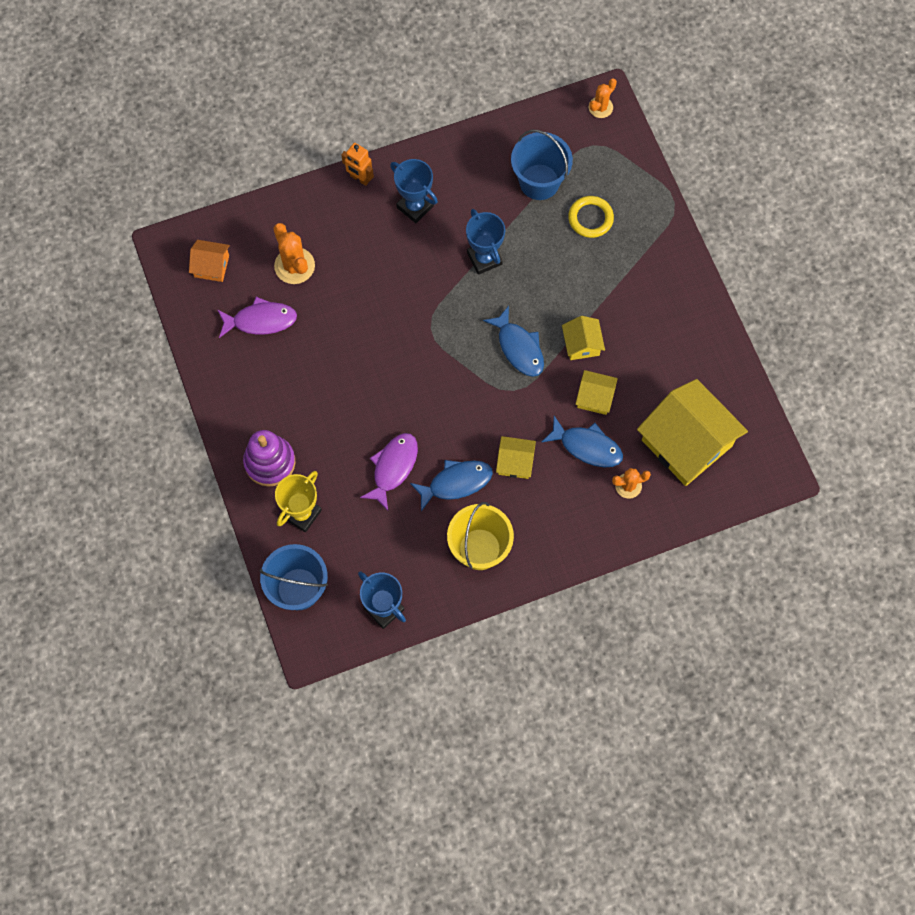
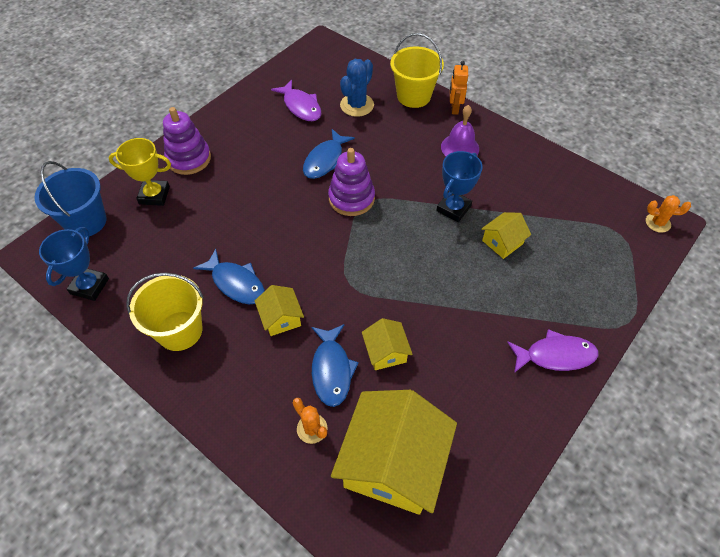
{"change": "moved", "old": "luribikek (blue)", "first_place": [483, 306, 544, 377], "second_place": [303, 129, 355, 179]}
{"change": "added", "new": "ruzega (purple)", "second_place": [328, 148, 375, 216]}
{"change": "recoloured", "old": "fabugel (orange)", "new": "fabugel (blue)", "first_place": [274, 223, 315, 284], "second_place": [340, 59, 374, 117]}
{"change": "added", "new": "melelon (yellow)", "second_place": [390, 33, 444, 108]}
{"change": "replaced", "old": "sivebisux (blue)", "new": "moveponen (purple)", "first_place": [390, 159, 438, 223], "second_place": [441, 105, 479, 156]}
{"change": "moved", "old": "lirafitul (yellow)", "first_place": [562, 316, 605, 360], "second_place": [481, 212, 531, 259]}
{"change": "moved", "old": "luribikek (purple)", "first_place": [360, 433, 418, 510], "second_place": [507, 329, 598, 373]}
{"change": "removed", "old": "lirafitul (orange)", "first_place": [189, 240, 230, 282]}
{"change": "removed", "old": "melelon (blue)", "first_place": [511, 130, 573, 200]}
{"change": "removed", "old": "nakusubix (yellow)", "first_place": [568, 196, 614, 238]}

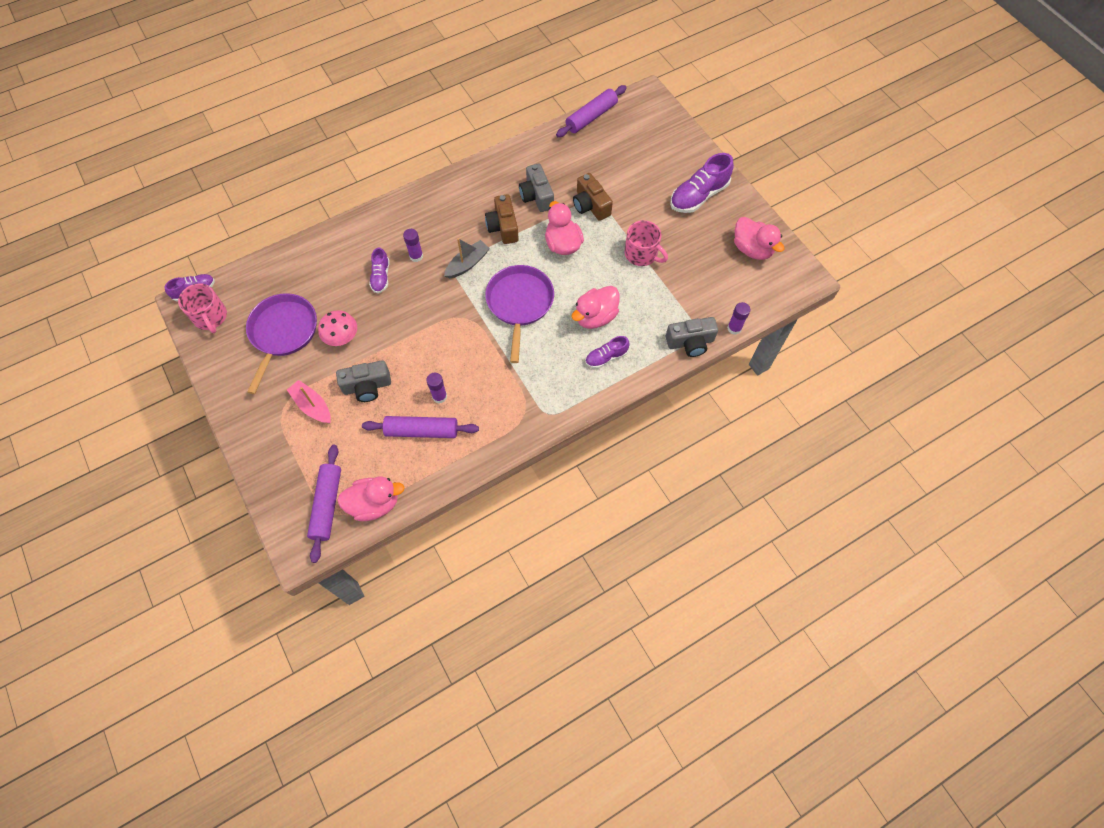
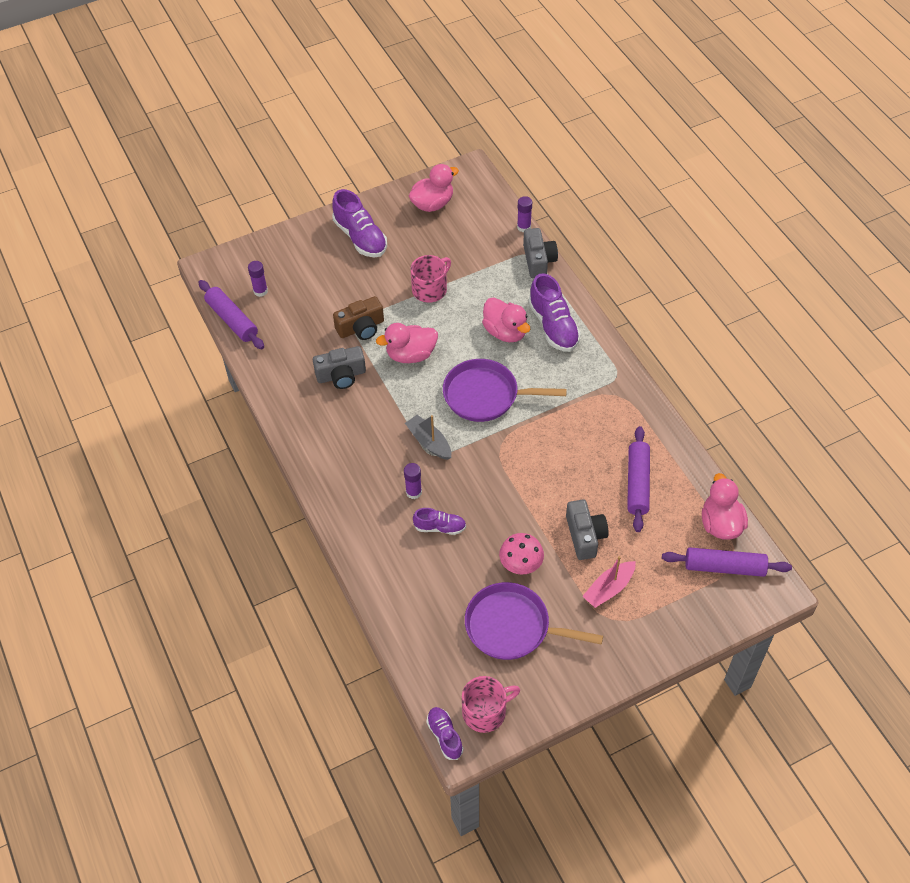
{"change": "moved", "old": "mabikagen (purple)", "first_place": [426, 373, 447, 403], "second_place": [248, 261, 268, 297]}
{"change": "resized", "old": "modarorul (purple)", "first_place": [585, 336, 630, 369], "second_place": [528, 273, 581, 352], "factor": 1.74}
{"change": "removed", "old": "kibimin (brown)", "first_place": [485, 194, 519, 244]}

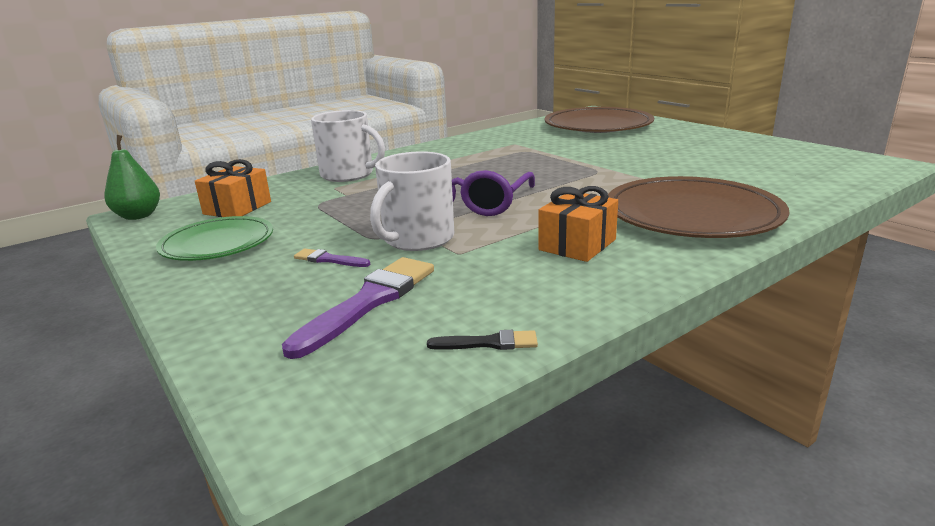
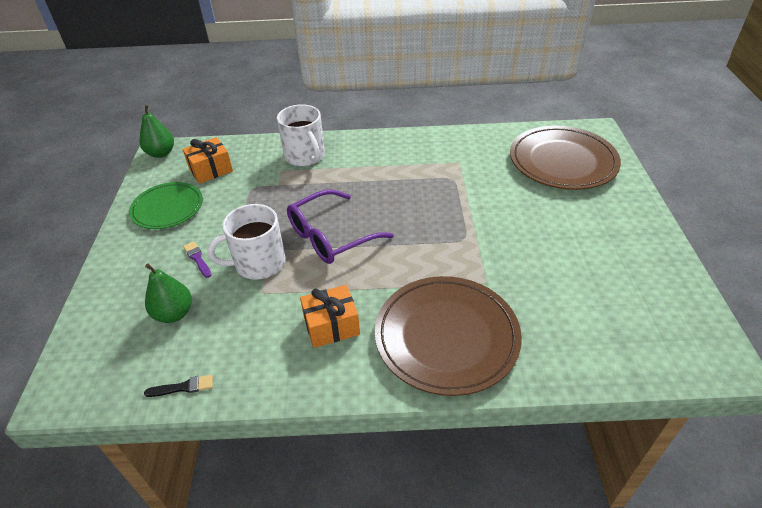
{"change": "turned", "old": "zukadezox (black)", "first_place": [427, 330, 538, 350], "second_place": [144, 375, 213, 397], "degrees": -45}
{"change": "replaced", "old": "zukadezox (purple)", "new": "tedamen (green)", "first_place": [282, 257, 434, 359], "second_place": [145, 263, 192, 323]}

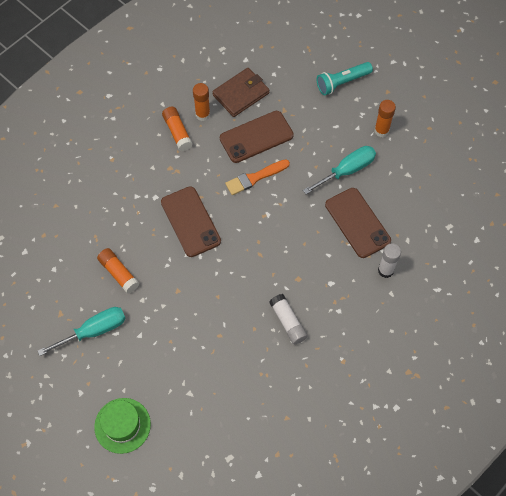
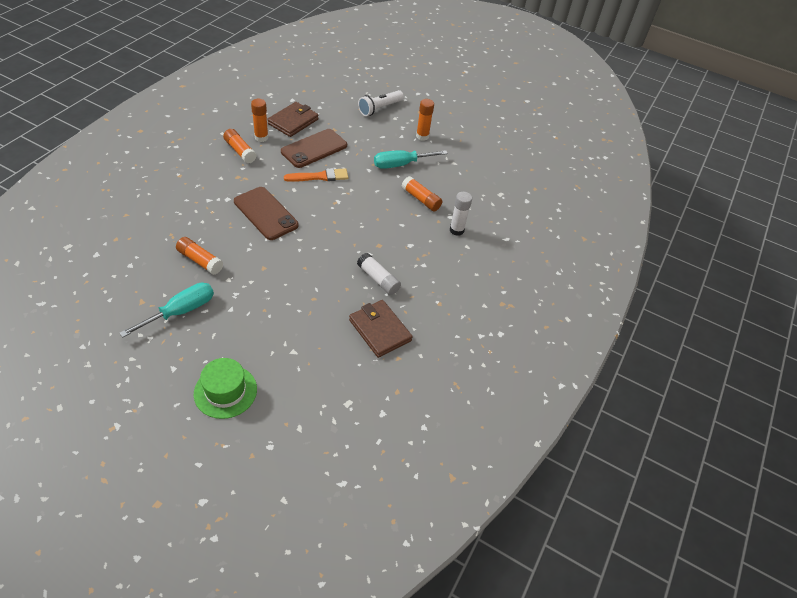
{"change": "turned", "old": "zukadezox (orange)", "first_place": [225, 159, 290, 195], "second_place": [284, 168, 348, 182], "degrees": -150}
{"change": "added", "new": "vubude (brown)", "second_place": [349, 300, 413, 358]}
{"change": "recoloured", "old": "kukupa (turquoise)", "new": "kukupa (white)", "first_place": [317, 62, 373, 95], "second_place": [358, 90, 404, 116]}
{"change": "turned", "old": "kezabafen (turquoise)", "first_place": [303, 146, 376, 194], "second_place": [374, 150, 448, 169], "degrees": -150}
{"change": "replaced", "old": "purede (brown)", "new": "mabikagen (orange)", "first_place": [325, 188, 391, 258], "second_place": [402, 176, 442, 211]}

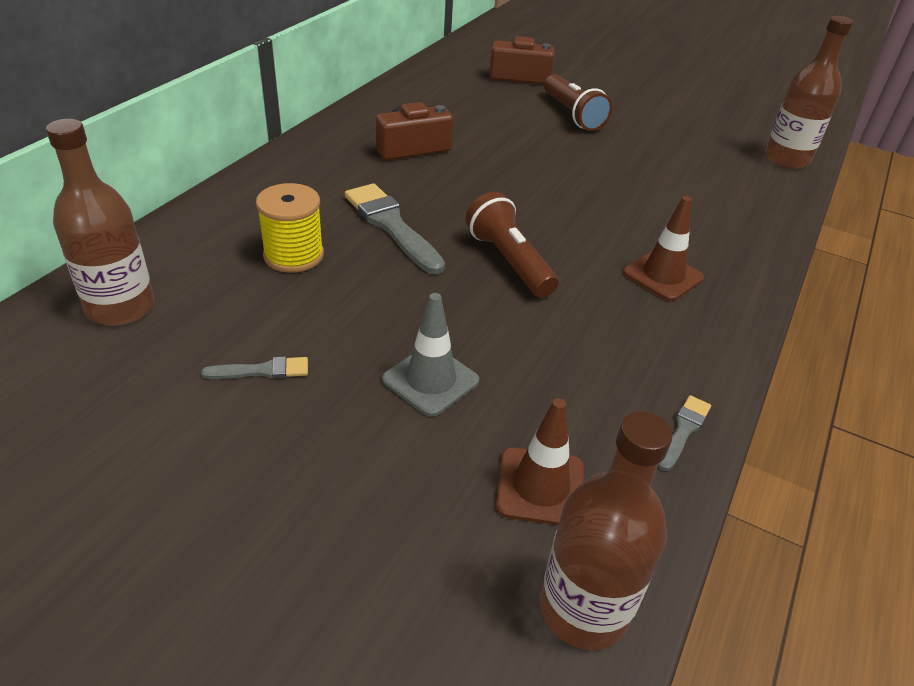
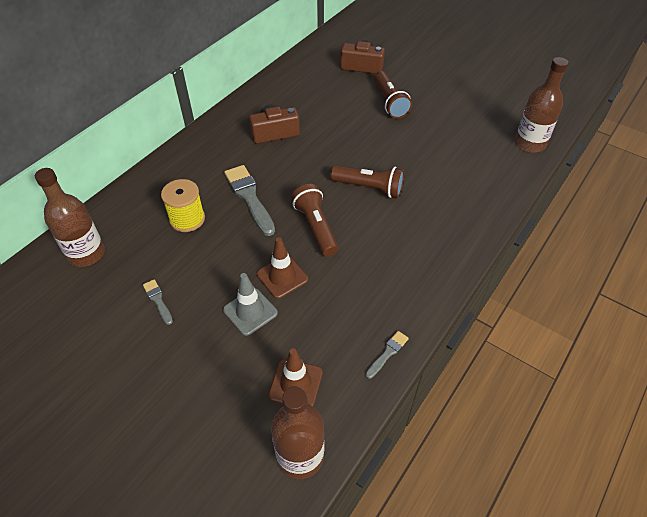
{"change": "turned", "old": "zukadezox (grey)", "first_place": [201, 357, 308, 379], "second_place": [143, 279, 173, 325], "degrees": -120}
{"change": "moved", "old": "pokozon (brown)", "first_place": [623, 196, 704, 301], "second_place": [257, 237, 308, 299]}
{"change": "added", "new": "kukupa (brown)", "second_place": [330, 165, 404, 198]}

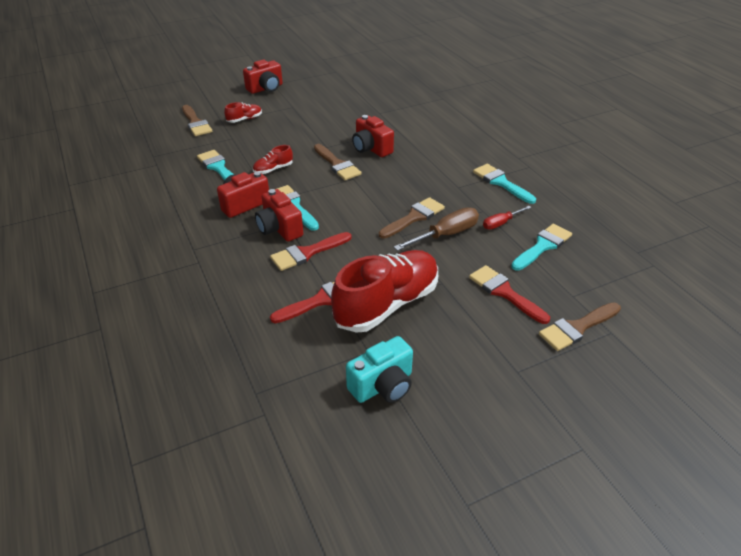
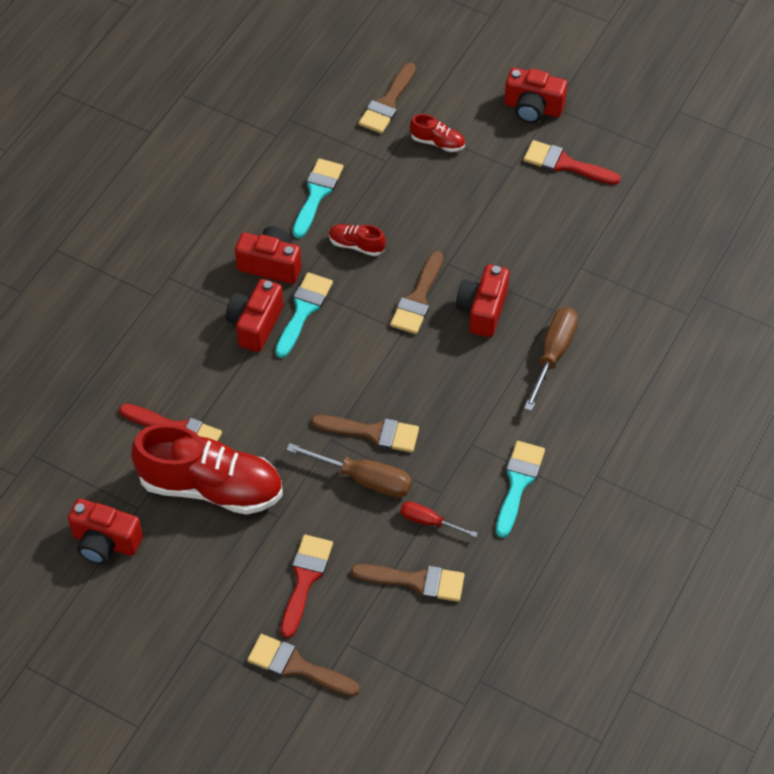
{"change": "recoloured", "old": "kibimin (turquoise)", "new": "kibimin (red)", "first_place": [346, 336, 413, 403], "second_place": [68, 498, 143, 564]}
{"change": "recoloured", "old": "zukadezox (turquoise)", "new": "zukadezox (brown)", "first_place": [511, 224, 572, 271], "second_place": [351, 564, 465, 602]}
{"change": "moved", "old": "zukadezox (red)", "first_place": [270, 232, 352, 271], "second_place": [523, 140, 621, 185]}
{"change": "added", "new": "kezabafen (brown)", "second_place": [524, 307, 578, 411]}

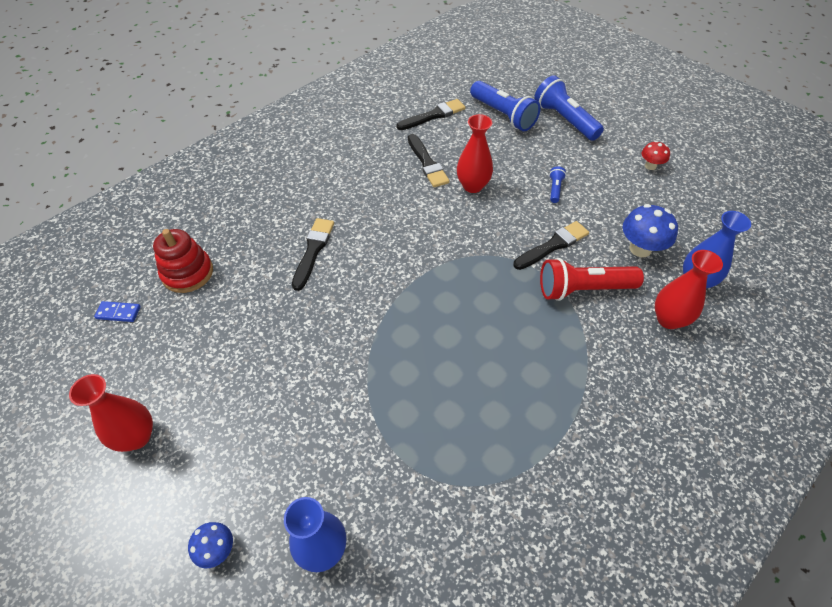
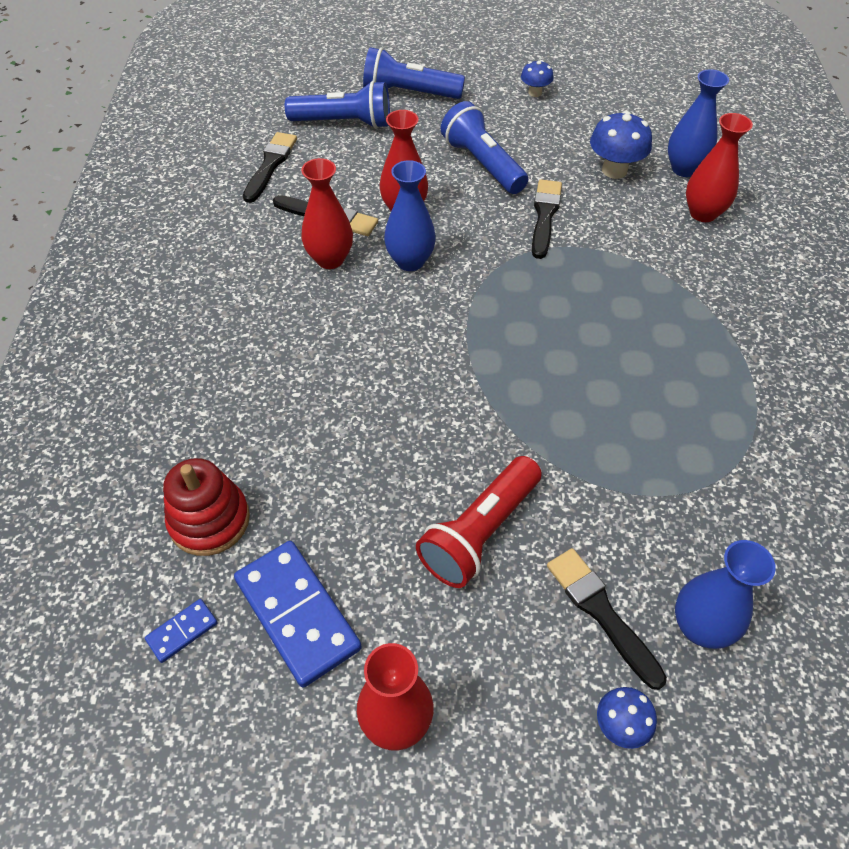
{"change": "added", "new": "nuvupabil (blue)", "second_place": [234, 541, 362, 688]}
{"change": "added", "new": "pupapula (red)", "second_place": [301, 158, 353, 269]}
{"change": "added", "new": "pupapula (blue)", "second_place": [384, 160, 436, 271]}
{"change": "moved", "old": "kukupa (red)", "first_place": [540, 258, 644, 301], "second_place": [416, 456, 542, 588]}
{"change": "resized", "old": "kukupa (blue)", "first_place": [549, 166, 566, 203], "second_place": [441, 101, 528, 194], "factor": 2.2}
{"change": "recoloured", "old": "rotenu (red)", "new": "rotenu (blue)", "first_place": [642, 141, 670, 170], "second_place": [521, 60, 553, 97]}
{"change": "moved", "old": "zukadezox (black)", "first_place": [292, 218, 334, 291], "second_place": [547, 548, 667, 690]}

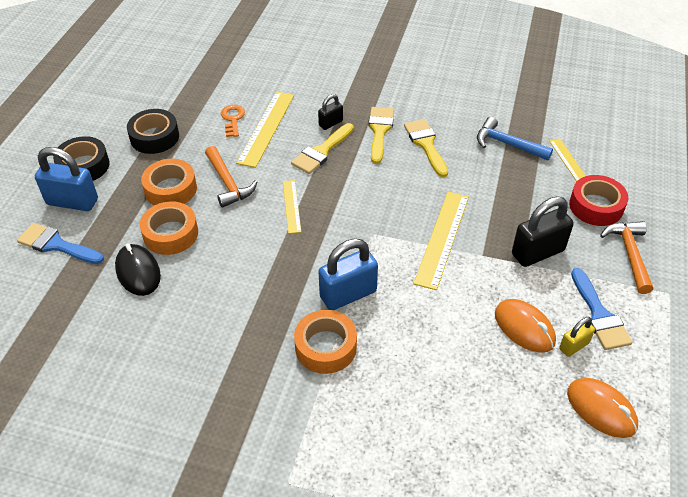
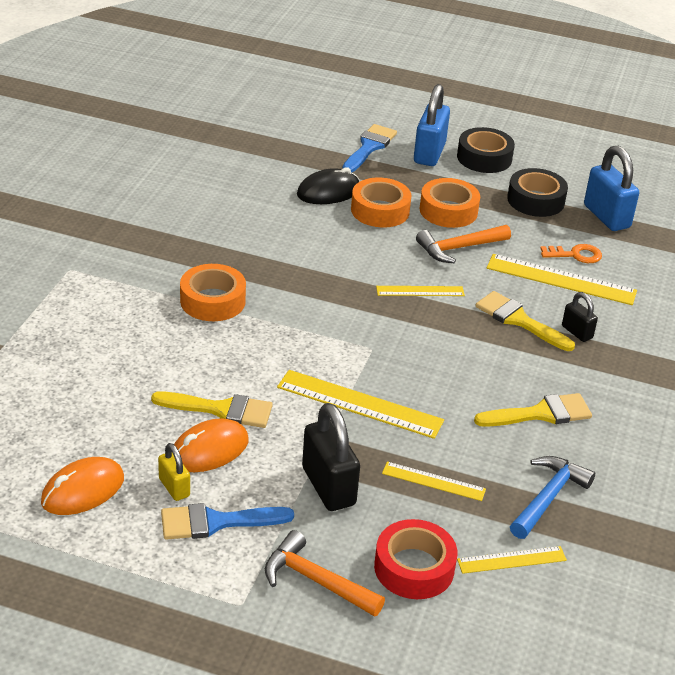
{"change": "moved", "old": "zukadezox (yellow)", "first_place": [368, 107, 394, 164], "second_place": [151, 391, 273, 428]}
{"change": "turned", "old": "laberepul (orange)", "first_place": [600, 221, 653, 294], "second_place": [265, 530, 385, 617], "degrees": -150}
{"change": "added", "new": "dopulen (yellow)", "second_place": [382, 462, 486, 501]}
{"change": "moved", "old": "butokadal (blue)", "first_place": [318, 239, 378, 310], "second_place": [584, 146, 639, 231]}

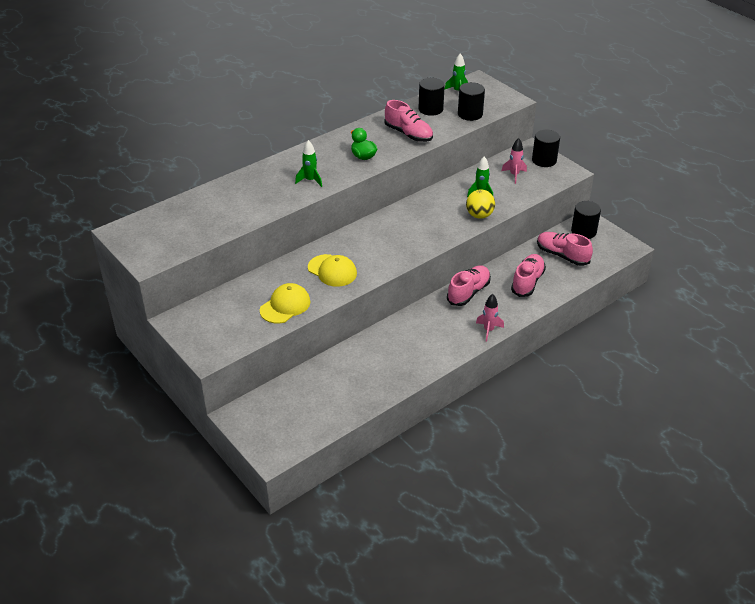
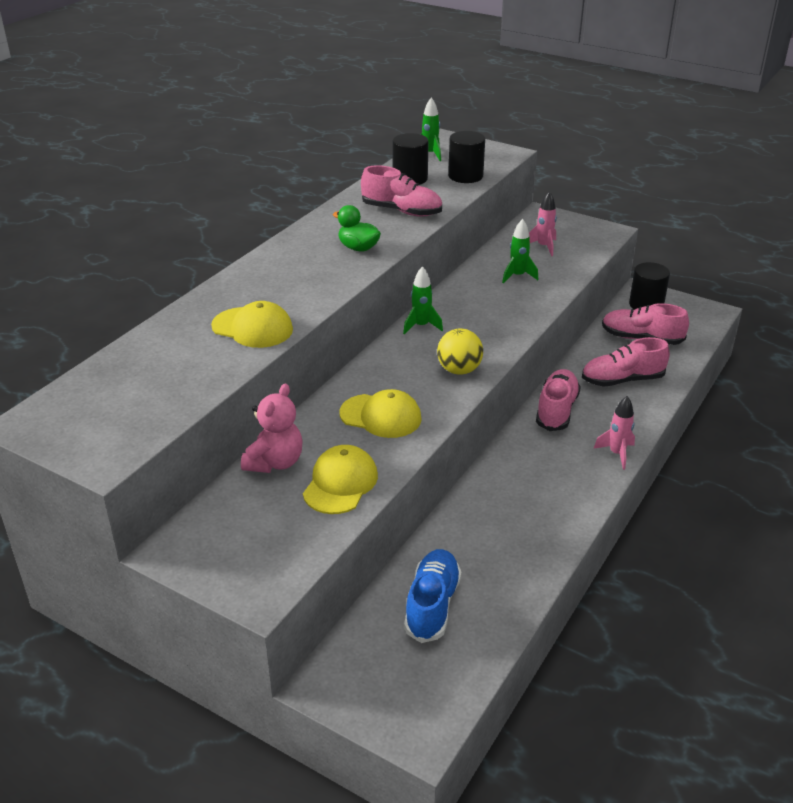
{"change": "added", "new": "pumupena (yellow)", "second_place": [211, 301, 293, 348]}
{"change": "added", "new": "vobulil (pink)", "second_place": [241, 383, 303, 473]}
{"change": "moved", "old": "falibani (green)", "first_place": [295, 140, 322, 187], "second_place": [403, 266, 443, 335]}
{"change": "added", "new": "modarorul (blue)", "second_place": [404, 549, 461, 643]}
{"change": "moved", "old": "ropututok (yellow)", "first_place": [466, 189, 495, 219], "second_place": [437, 328, 483, 375]}
{"change": "turned", "old": "modarorul (pink)", "first_place": [511, 254, 546, 297], "second_place": [582, 337, 670, 387], "degrees": -105}
{"change": "removed", "old": "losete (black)", "first_place": [532, 129, 560, 167]}

